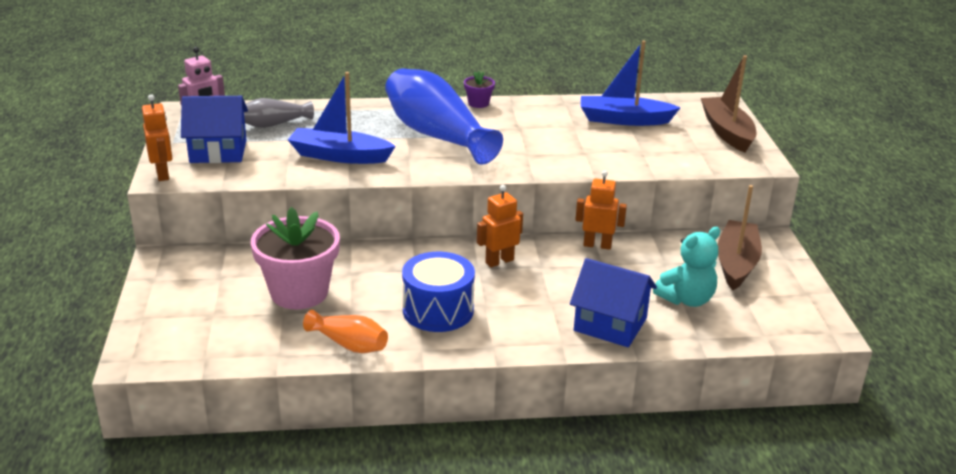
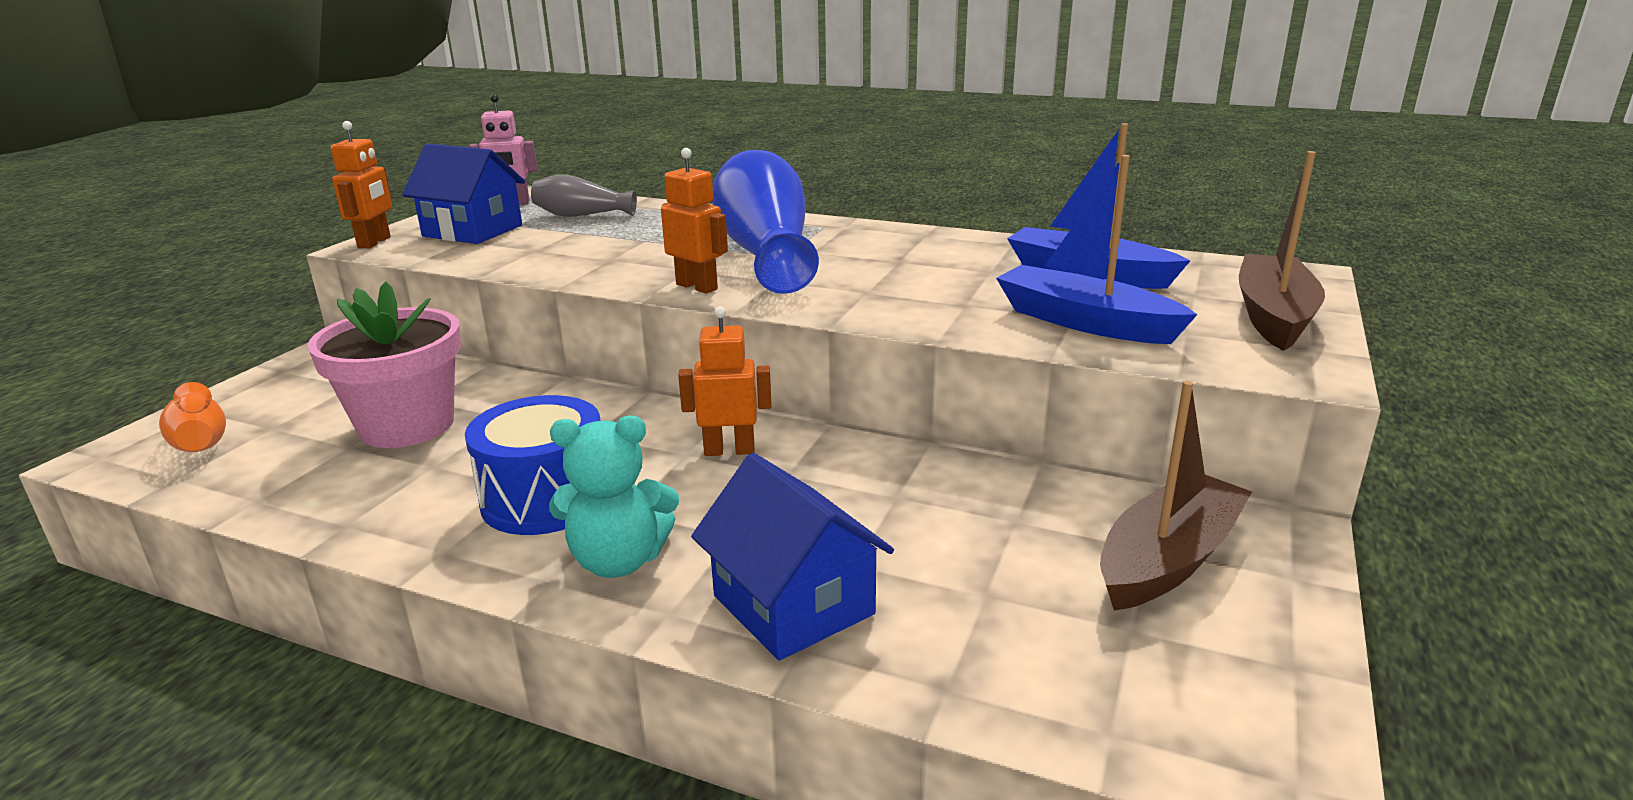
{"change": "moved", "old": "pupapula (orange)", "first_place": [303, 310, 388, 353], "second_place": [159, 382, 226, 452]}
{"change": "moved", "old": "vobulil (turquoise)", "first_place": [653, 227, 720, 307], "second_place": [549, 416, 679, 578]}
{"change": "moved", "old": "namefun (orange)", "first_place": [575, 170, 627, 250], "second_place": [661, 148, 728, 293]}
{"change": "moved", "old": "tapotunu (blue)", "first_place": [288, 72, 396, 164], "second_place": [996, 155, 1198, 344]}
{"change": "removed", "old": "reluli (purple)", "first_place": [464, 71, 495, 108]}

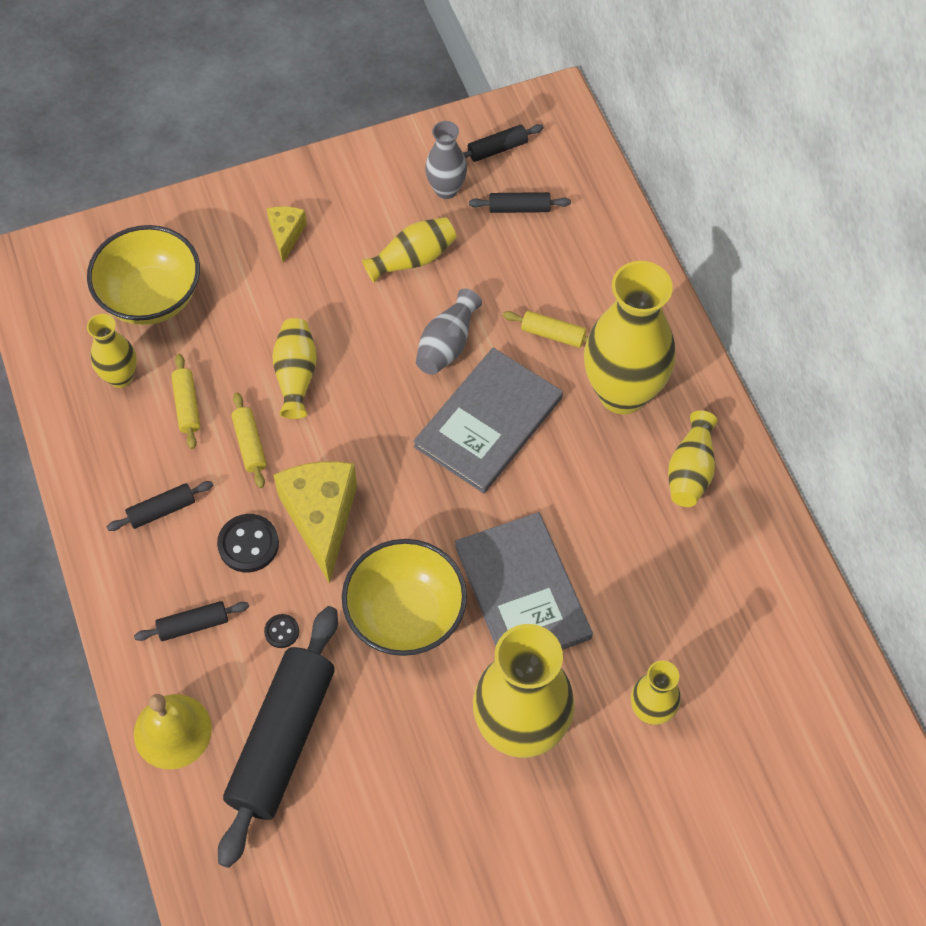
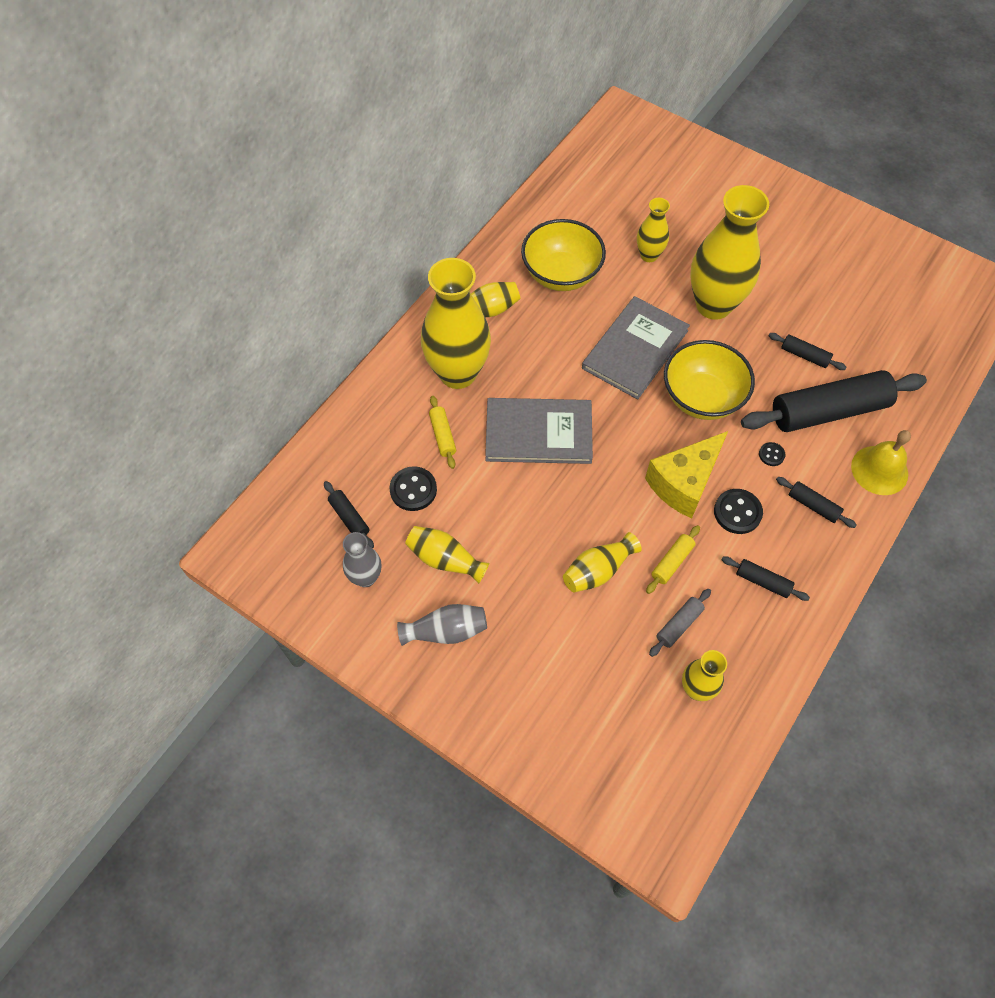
{"change": "added", "new": "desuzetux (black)", "second_place": [390, 466, 437, 511]}
{"change": "moved", "old": "pupapula (grey)", "first_place": [416, 288, 482, 375], "second_place": [397, 604, 487, 646]}
{"change": "moved", "old": "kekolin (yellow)", "first_place": [87, 225, 200, 325], "second_place": [521, 219, 606, 291]}
{"change": "recoloured", "old": "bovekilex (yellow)", "new": "bovekilex (grey)", "first_place": [171, 354, 200, 449], "second_place": [649, 589, 711, 657]}
{"change": "moved", "old": "bovekilex (black)", "first_place": [463, 124, 544, 162], "second_place": [768, 333, 846, 370]}
{"change": "removed", "old": "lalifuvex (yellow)", "first_place": [267, 206, 307, 263]}

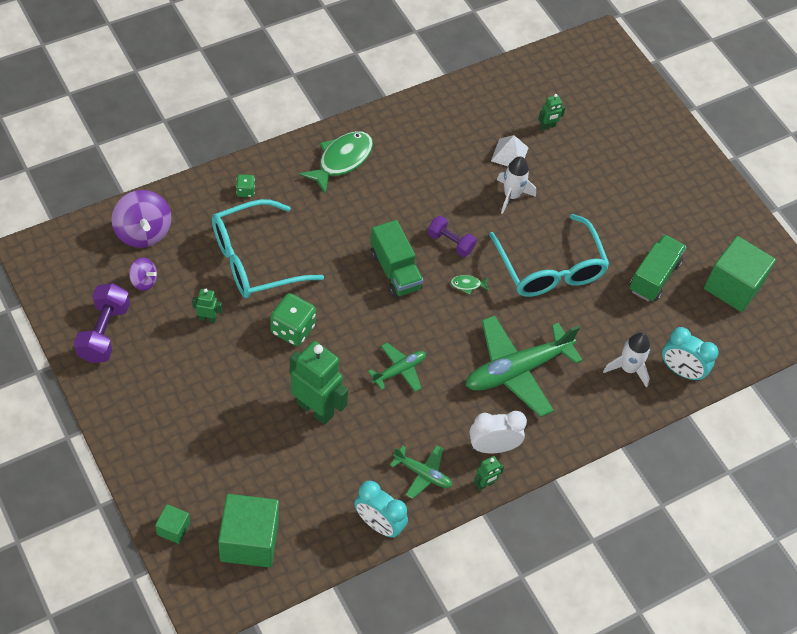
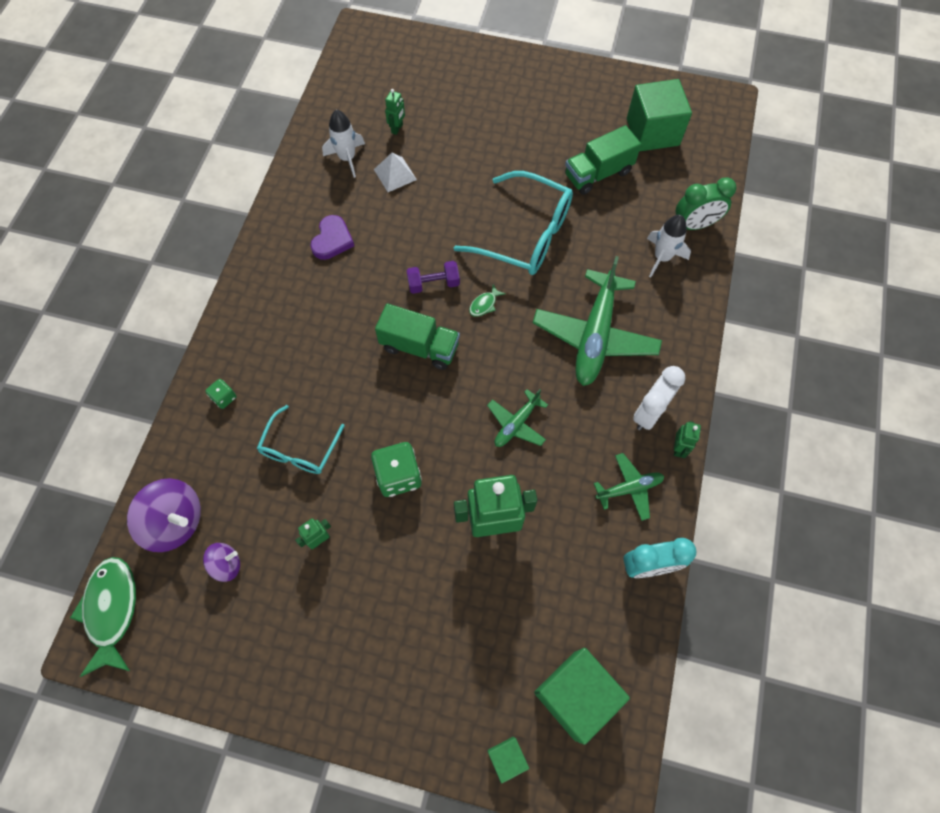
{"change": "moved", "old": "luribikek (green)", "first_place": [299, 131, 373, 194], "second_place": [70, 557, 136, 677]}
{"change": "resized", "old": "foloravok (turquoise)", "first_place": [212, 199, 324, 298], "second_place": [257, 405, 345, 474], "factor": 0.59}
{"change": "added", "new": "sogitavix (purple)", "second_place": [310, 215, 354, 260]}
{"change": "moved", "old": "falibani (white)", "first_place": [497, 156, 536, 214], "second_place": [322, 110, 365, 178]}
{"change": "turned", "old": "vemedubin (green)", "first_place": [368, 343, 426, 392], "second_place": [487, 389, 548, 447], "degrees": -150}
{"change": "turned", "old": "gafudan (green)", "first_place": [629, 234, 686, 302], "second_place": [565, 125, 641, 195], "degrees": -105}
{"change": "recoloured", "old": "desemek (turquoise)", "new": "desemek (green)", "first_place": [662, 327, 718, 381], "second_place": [676, 177, 736, 230]}
{"change": "removed", "old": "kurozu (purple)", "first_place": [74, 283, 130, 363]}

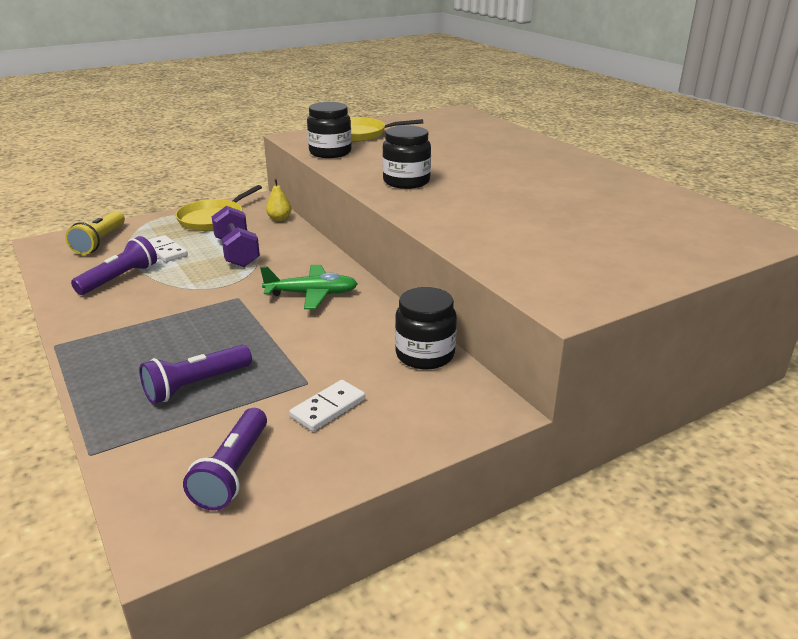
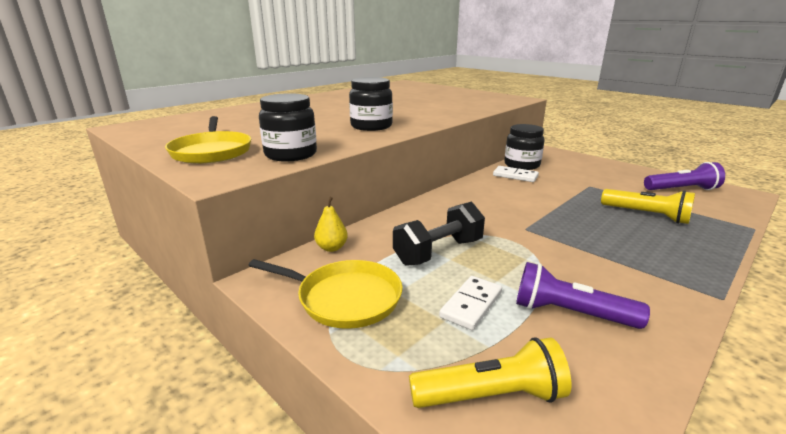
{"change": "recoloured", "old": "kurozu (purple)", "new": "kurozu (black)", "first_place": [212, 206, 260, 267], "second_place": [393, 202, 485, 266]}
{"change": "moved", "old": "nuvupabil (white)", "first_place": [289, 380, 365, 431], "second_place": [493, 166, 539, 182]}
{"change": "recoloured", "old": "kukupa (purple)", "new": "kukupa (yellow)", "first_place": [139, 345, 252, 404], "second_place": [601, 189, 695, 224]}
{"change": "removed", "old": "vemedubin (green)", "first_place": [260, 265, 358, 309]}

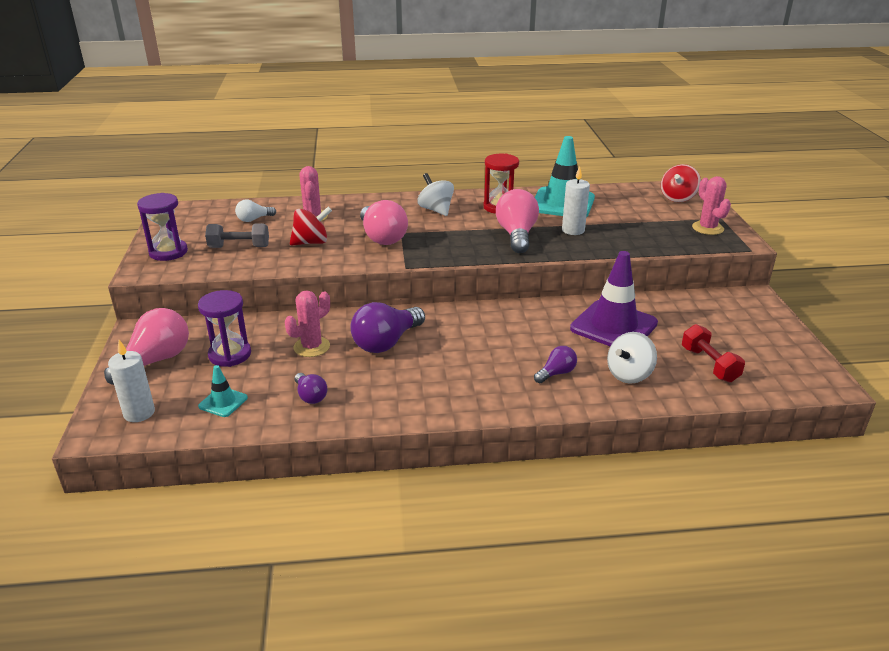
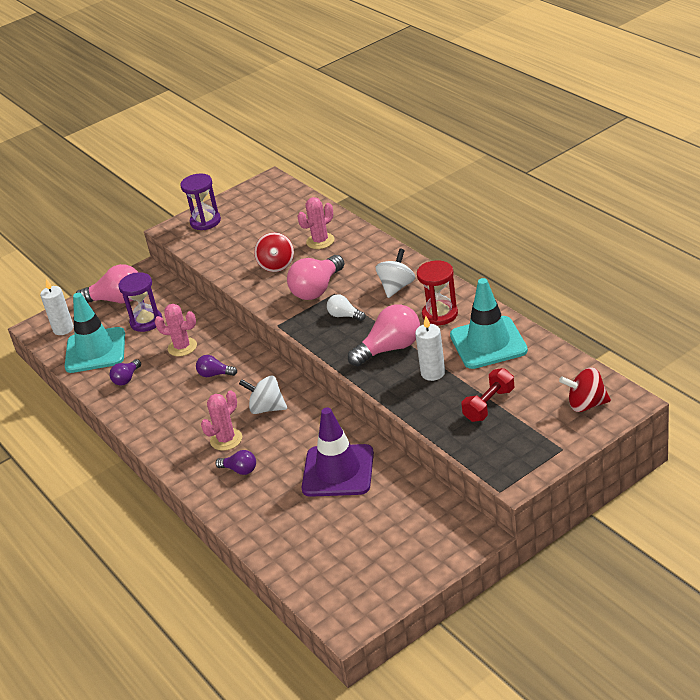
{"change": "resized", "old": "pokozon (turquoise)", "first_place": [198, 365, 248, 417], "second_place": [65, 293, 125, 373], "factor": 2.15}
{"change": "resized", "old": "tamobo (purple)", "first_place": [350, 302, 425, 353], "second_place": [196, 355, 237, 377], "factor": 0.53}
{"change": "moved", "old": "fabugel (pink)", "first_place": [692, 176, 731, 235], "second_place": [201, 390, 242, 451]}
{"change": "moved", "old": "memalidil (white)", "first_place": [607, 332, 657, 384], "second_place": [239, 376, 287, 414]}
{"change": "turned", "old": "memalidil (red)", "first_place": [290, 207, 332, 246], "second_place": [254, 232, 294, 272], "degrees": 45}
{"change": "moved", "old": "tamobo (white)", "first_place": [235, 200, 276, 222], "second_place": [327, 294, 366, 321]}
{"change": "moved", "old": "kurozu (red)", "first_place": [682, 324, 745, 382], "second_place": [462, 368, 514, 422]}
{"change": "removed", "old": "kurozu (grey)", "first_place": [205, 223, 269, 248]}

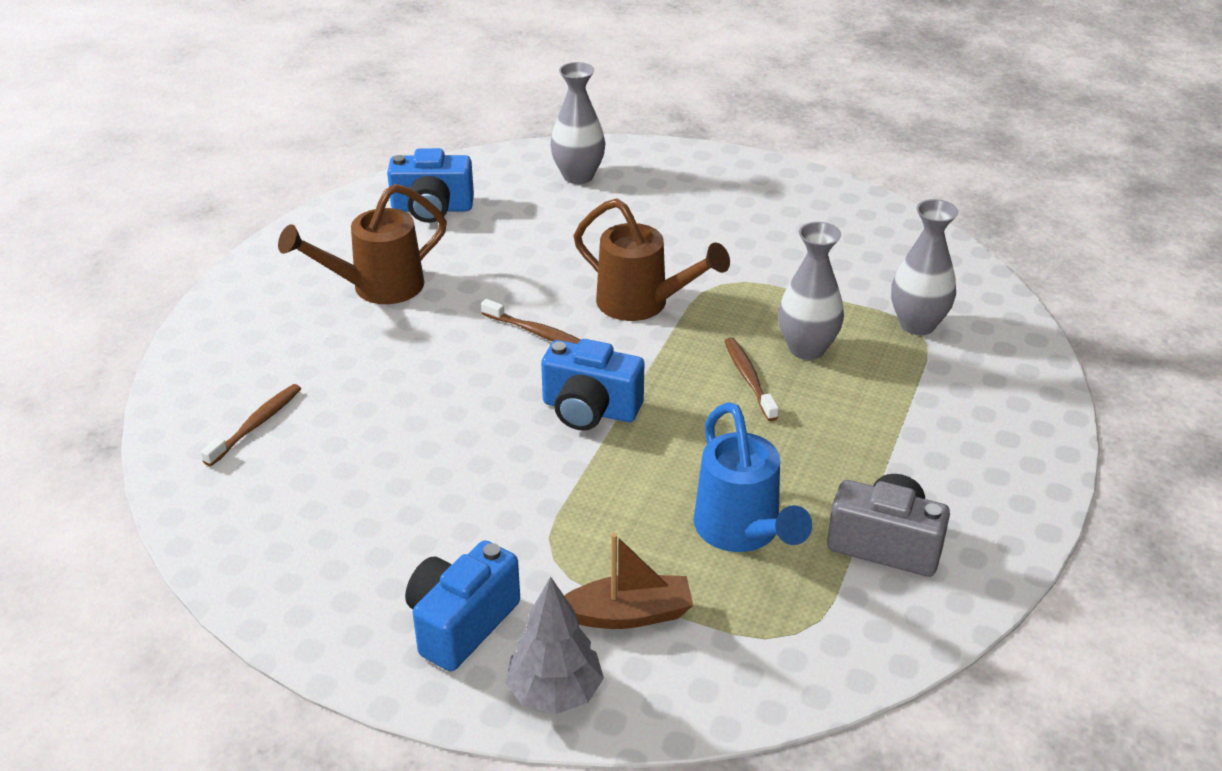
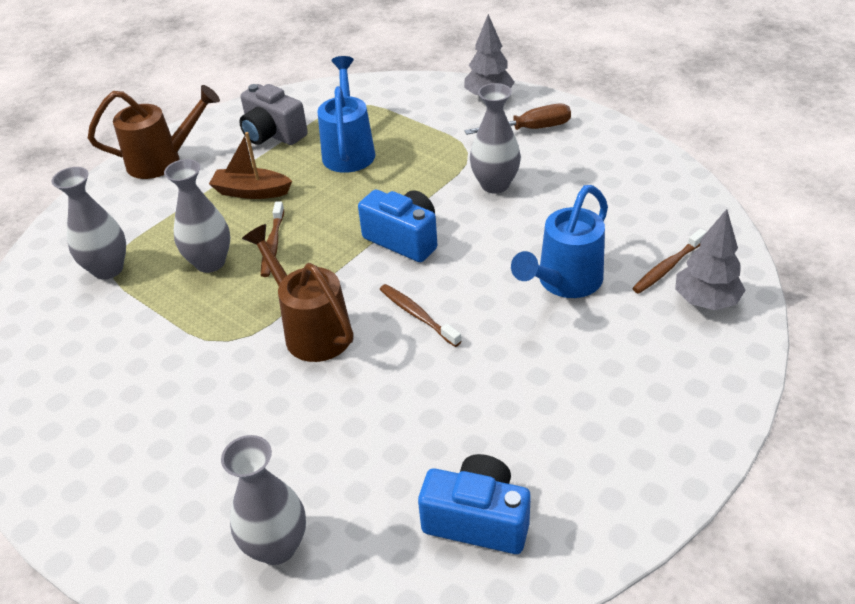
{"change": "moved", "old": "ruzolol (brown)", "first_place": [278, 184, 447, 304], "second_place": [88, 85, 220, 179]}
{"change": "moved", "old": "tapotunu (brown)", "first_place": [564, 533, 693, 629], "second_place": [209, 132, 292, 199]}
{"change": "replaced", "old": "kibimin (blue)", "new": "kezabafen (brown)", "first_place": [405, 540, 520, 671], "second_place": [464, 104, 571, 135]}
{"change": "added", "new": "pupapula (grey)", "second_place": [470, 83, 521, 194]}
{"change": "added", "new": "ruzolol (blue)", "second_place": [511, 185, 608, 298]}
{"change": "added", "new": "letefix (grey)", "second_place": [675, 209, 745, 310]}

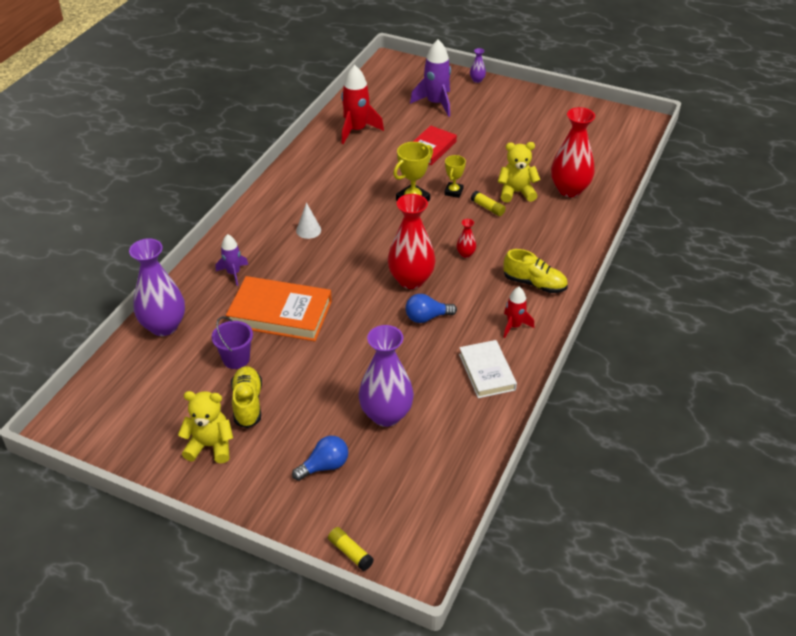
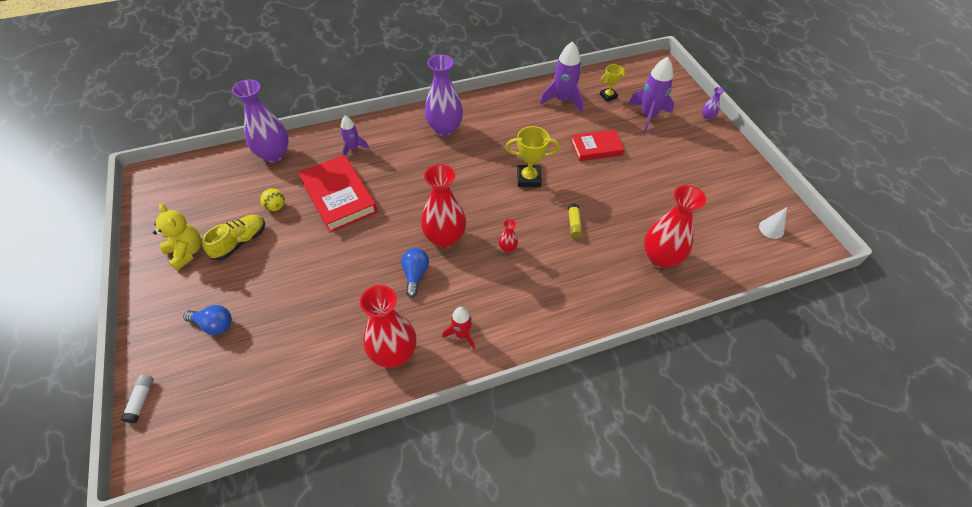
{"change": "recoloured", "old": "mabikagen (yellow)", "new": "mabikagen (white)", "first_place": [328, 527, 374, 571], "second_place": [121, 375, 154, 423]}
{"change": "replaced", "old": "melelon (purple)", "new": "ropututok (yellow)", "first_place": [212, 316, 253, 369], "second_place": [260, 188, 285, 211]}
{"change": "recoloured", "old": "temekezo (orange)", "new": "temekezo (red)", "first_place": [226, 276, 332, 341], "second_place": [298, 155, 378, 233]}
{"change": "replaced", "old": "temekezo (white)", "new": "pupapula (red)", "first_place": [459, 340, 517, 398], "second_place": [360, 285, 416, 368]}
{"change": "turned", "old": "tamobo (blue)", "first_place": [405, 294, 457, 323], "second_place": [401, 248, 429, 297], "degrees": 60}
{"change": "moved", "old": "pupapula (purple)", "first_place": [359, 325, 414, 427], "second_place": [424, 54, 463, 136]}
{"change": "recoloured", "old": "falibani (red)", "new": "falibani (purple)", "first_place": [341, 65, 384, 144], "second_place": [540, 41, 583, 113]}
{"change": "moved", "old": "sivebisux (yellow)", "first_place": [444, 155, 466, 198], "second_place": [600, 64, 626, 102]}
{"change": "moved", "old": "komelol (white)", "first_place": [296, 202, 321, 239], "second_place": [759, 207, 787, 239]}
{"change": "removed", "old": "vobulil (yellow)", "first_place": [498, 142, 540, 203]}
{"change": "removed", "old": "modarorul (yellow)", "first_place": [503, 249, 568, 293]}

